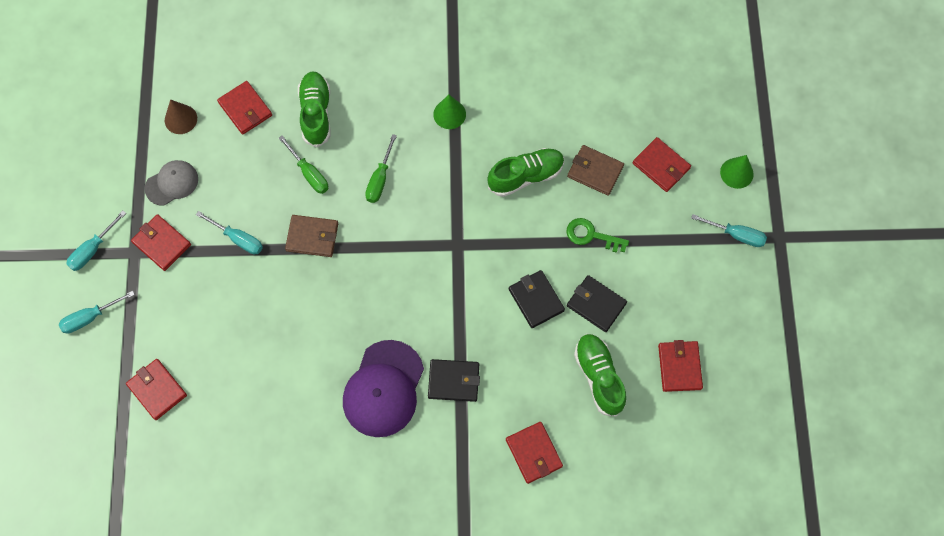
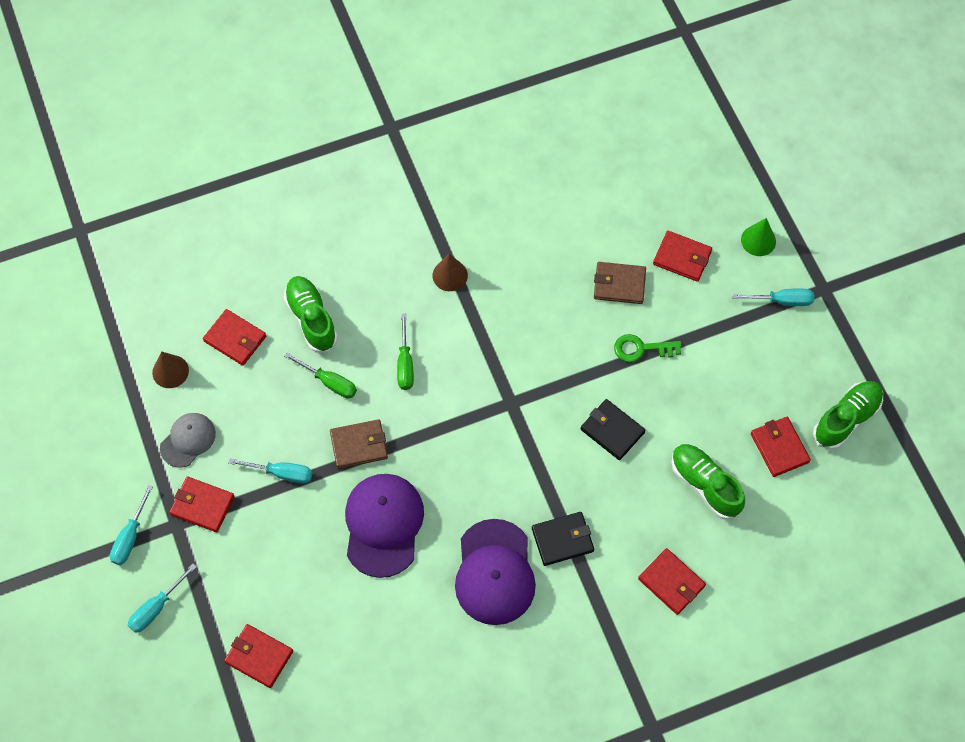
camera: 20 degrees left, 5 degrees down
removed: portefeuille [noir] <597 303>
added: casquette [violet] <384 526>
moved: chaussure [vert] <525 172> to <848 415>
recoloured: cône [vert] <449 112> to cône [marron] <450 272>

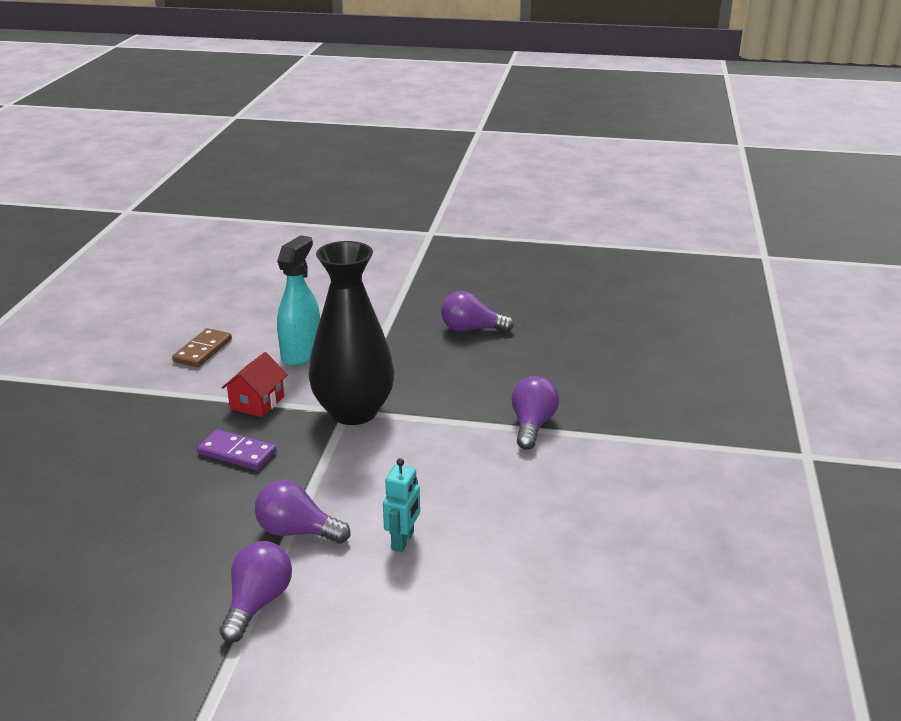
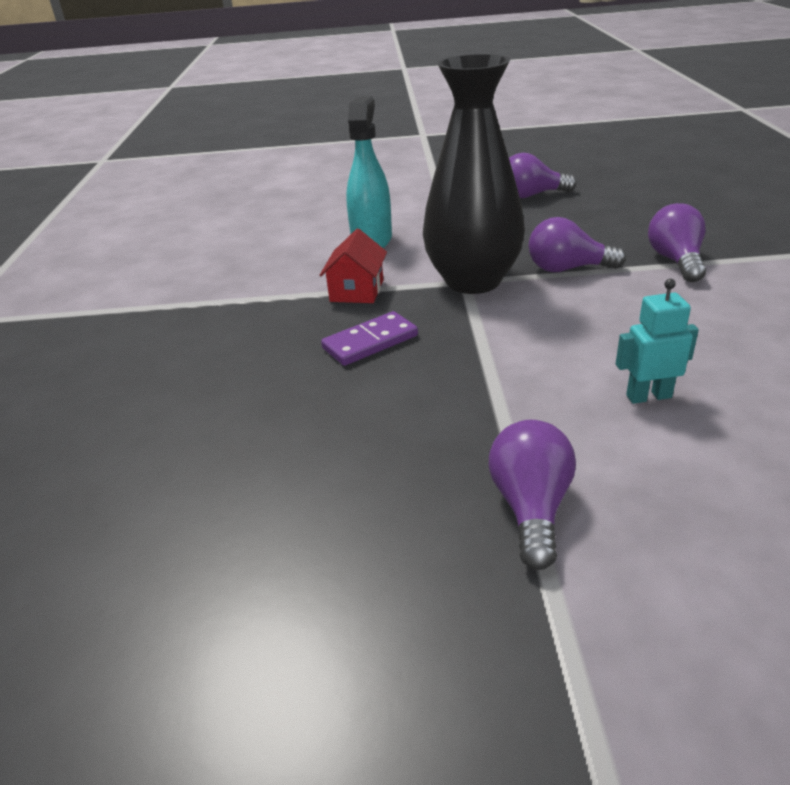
camera: 10 degrees left, 5 degrees up
removed: domino [marron] <202 347>
moved: ampoule [violet] <302 512> to <577 244>
turned: domino [violet] <237 449> = <369 338> 45 degrees counterclockwise; robot [turquoise] <401 505> = <657 341> 105 degrees counterclockwise

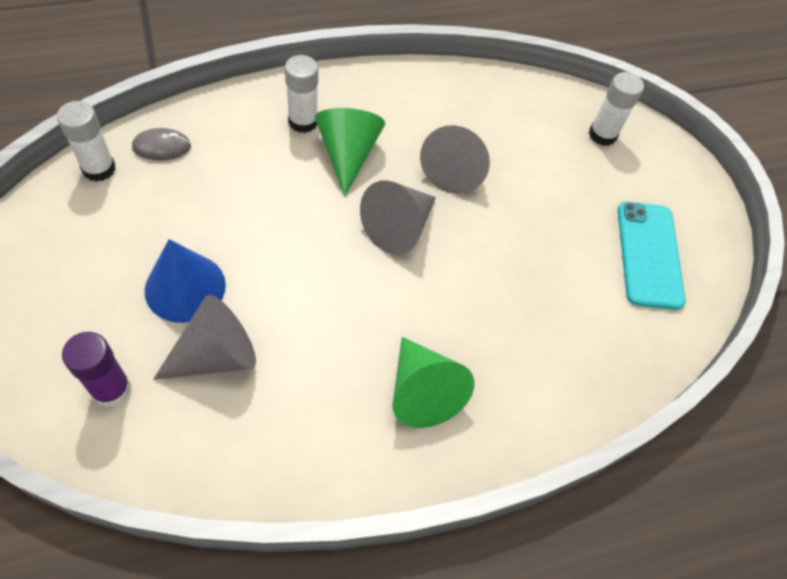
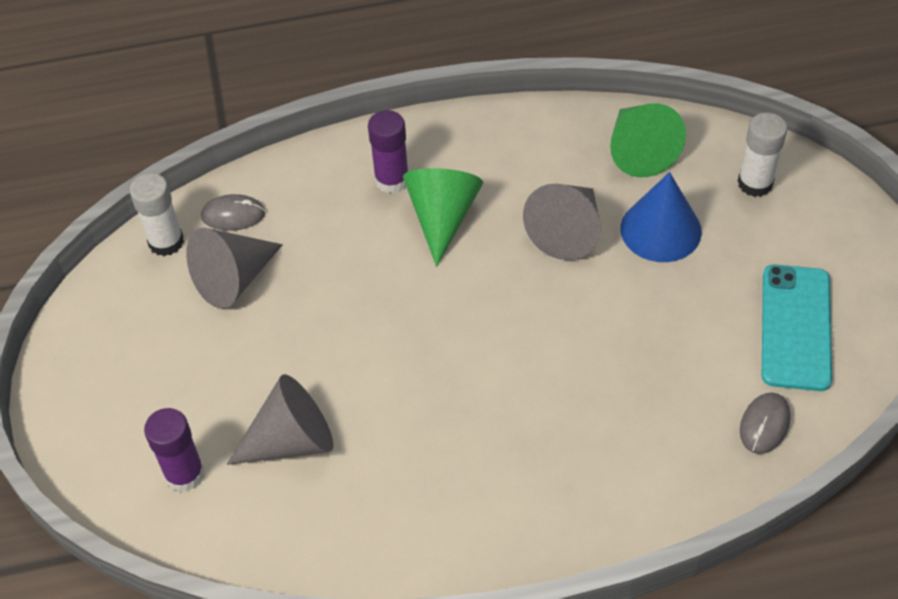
camera: 15 degrees right, 5 degrees down
added: souris [gris] <765 423>
moved: cône [gris] <398 217> to <234 268>; cône [bleu] <185 281> to <661 217>; cône [vert] <433 382> to <648 140>
recoloured: bâton de colle [blanc] <301 94> to bâton de colle [violet] <388 151>

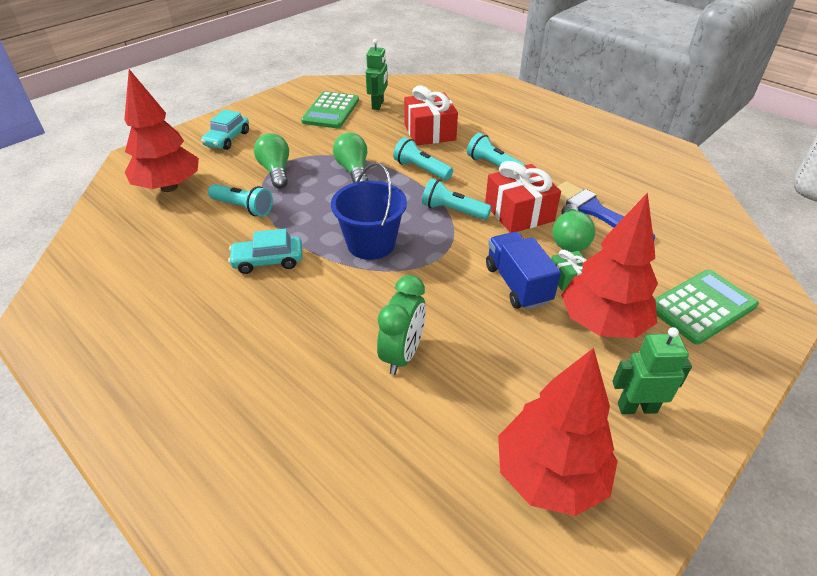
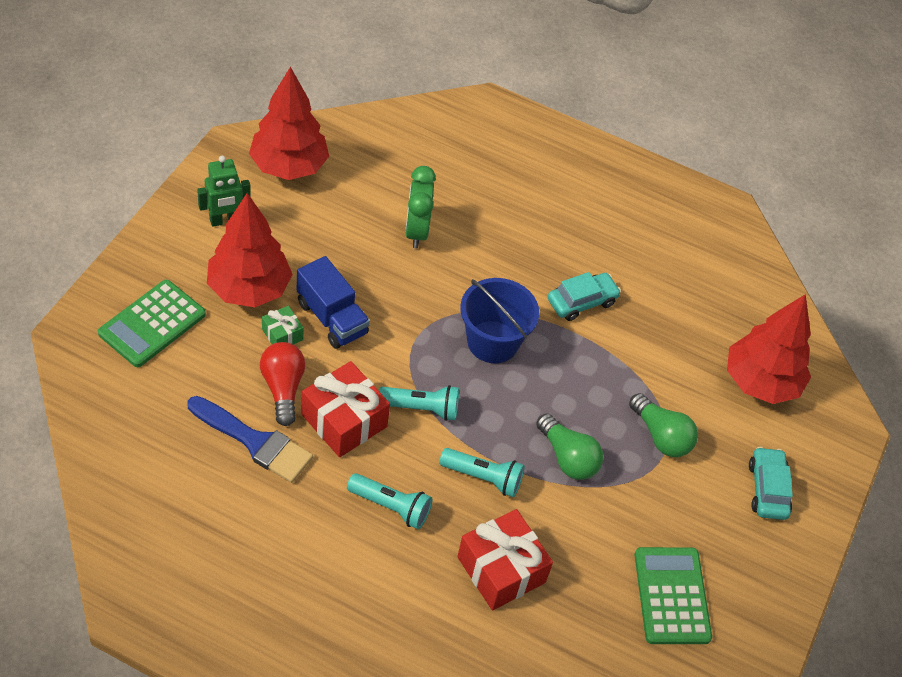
camera: 155 degrees right, 10 degrees up
removed: robot [vert] <377 74>; lampe de poche [turquoise] <240 200>
recoloured: ampoule [vert] <573 228> to ampoule [rouge] <282 384>

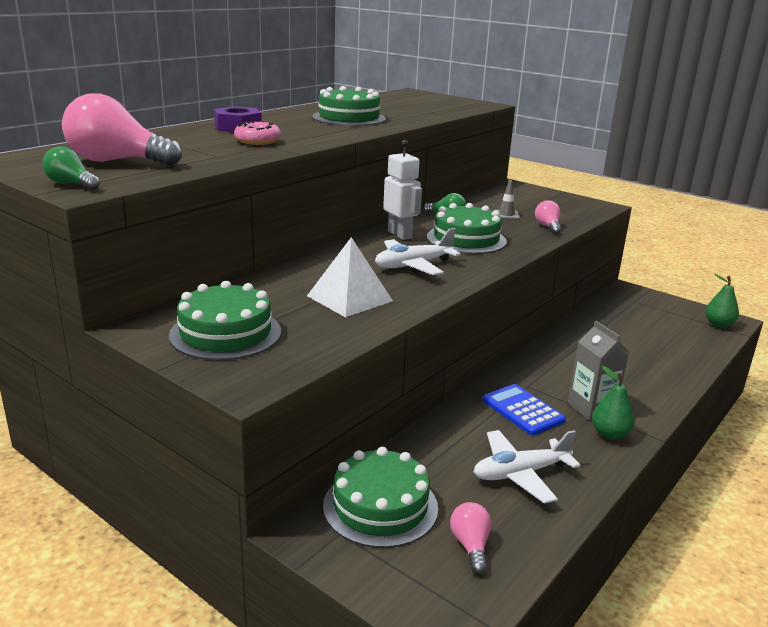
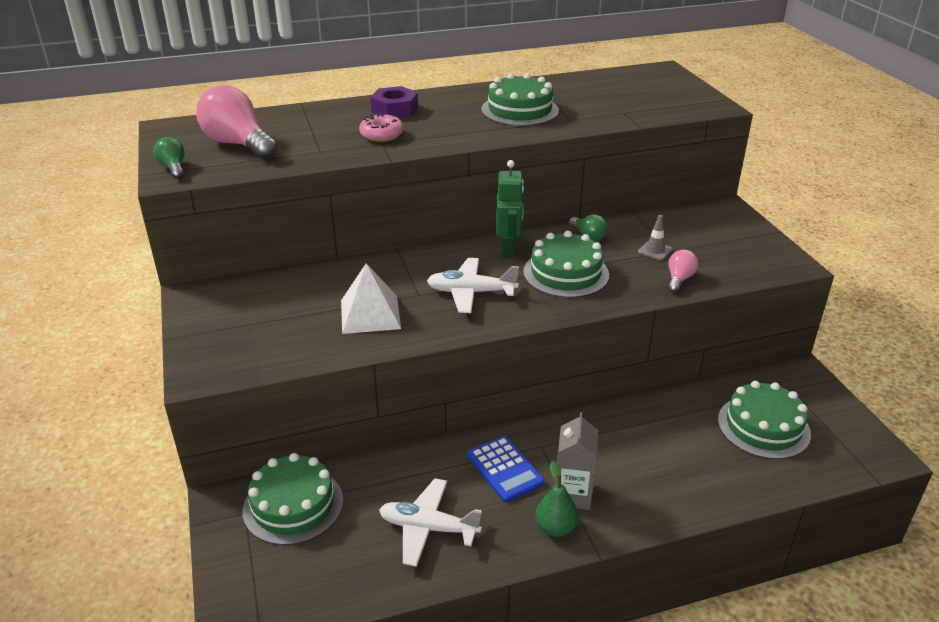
camera: 35 degrees right, 10 degrees up
removed: poire [vert] <722 301>; ampoule [rose] <470 538>
moved: gâteau [vert] <225 320> to <764 420>
recoloured: robot [blanc] <402 190> to robot [vert] <510 209>
turned: calculatrice [bleu] <524 409> = <506 469> 150 degrees clockwise

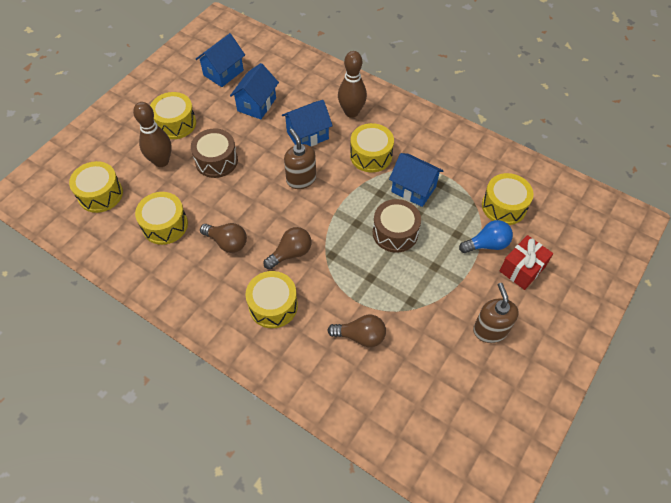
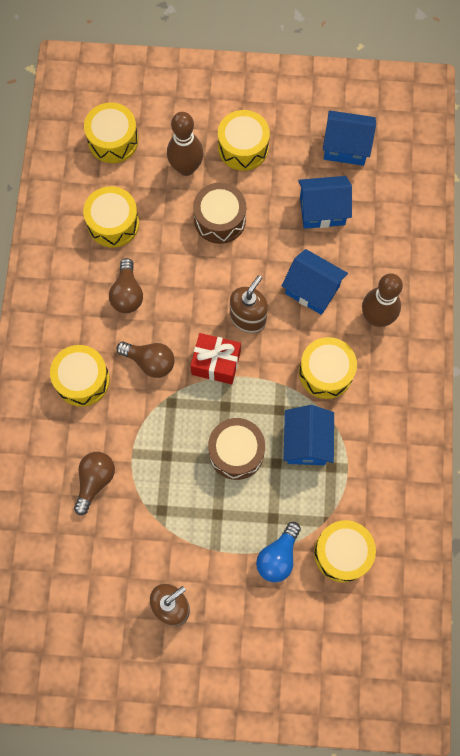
camera: 60 degrees right, 15 degrees up
moved: cadeau [rouge] <526 262> to <215 358>
turned: ampoule [bleu] <486 236> = <278 552> 75 degrees clockwise; ampoule [marron] <356 330> = <94 483> 135 degrees counterclockwise

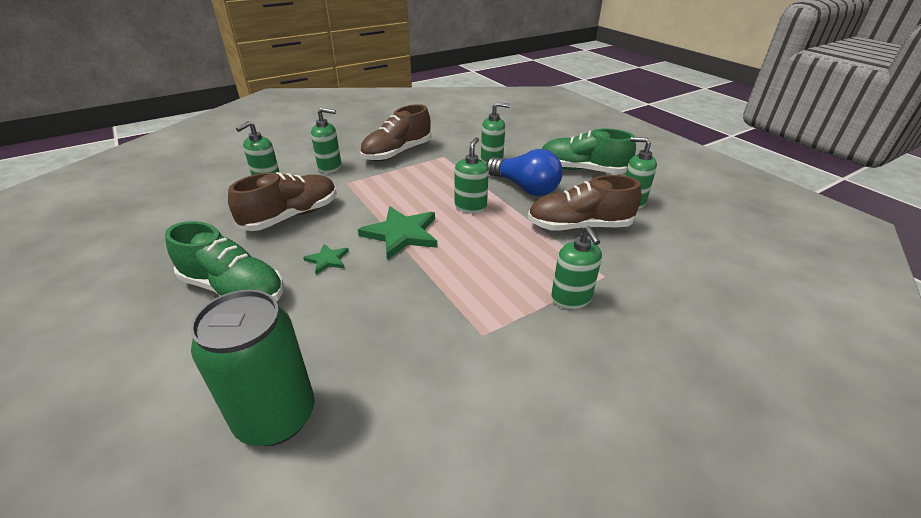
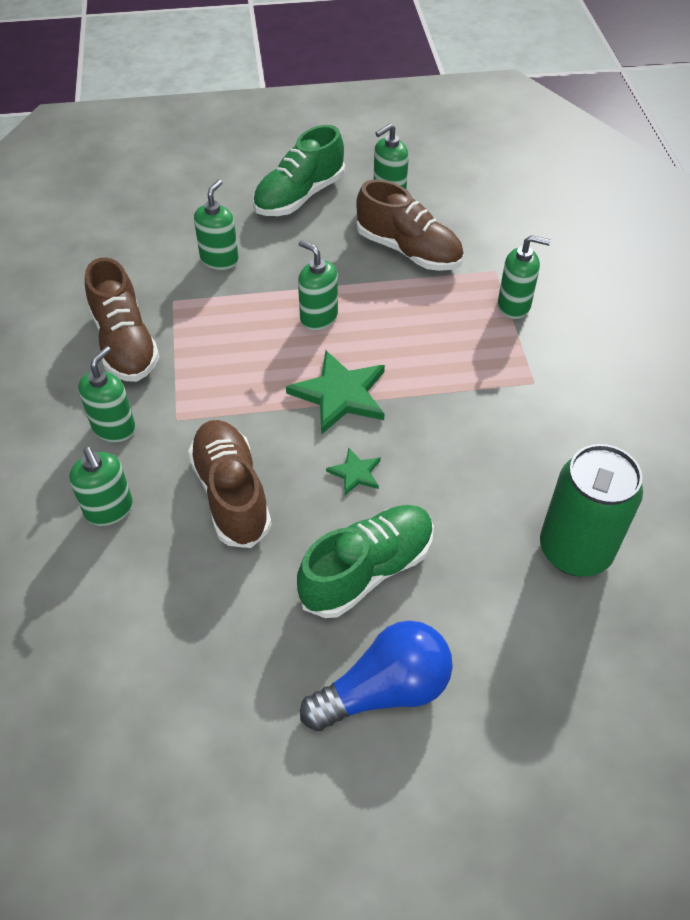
camera: 65 degrees left, 15 degrees up
moved: ampoule [bleu] <524 172> to <376 675>
turned: chaussure [marron] <585 203> = <410 225> 75 degrees counterclockwise

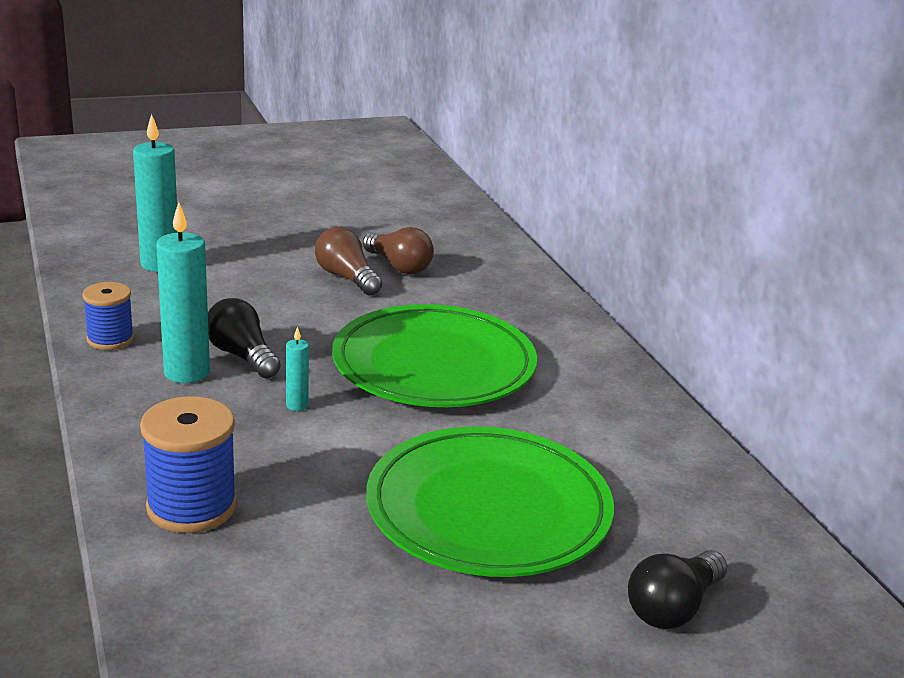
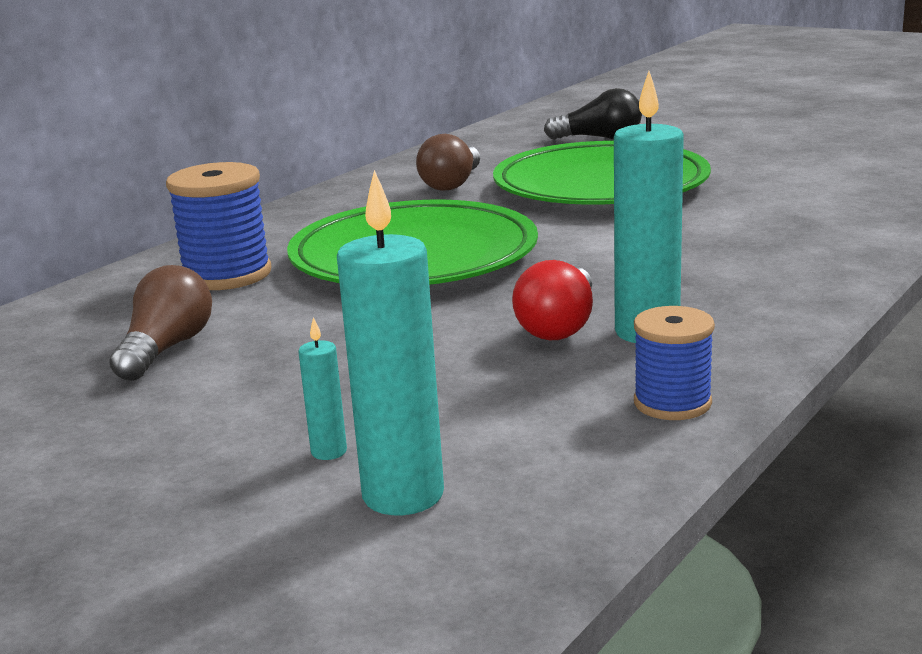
camera: 120 degrees left, 5 degrees down
moved: ampoule [marron] <348 261> to <448 162>; bougie [turquoise] <297 369> to <322 388>; bobine [bleu] <188 464> to <218 226>
recoloured: ampoule [noir] <244 338> to ampoule [rouge] <552 300>

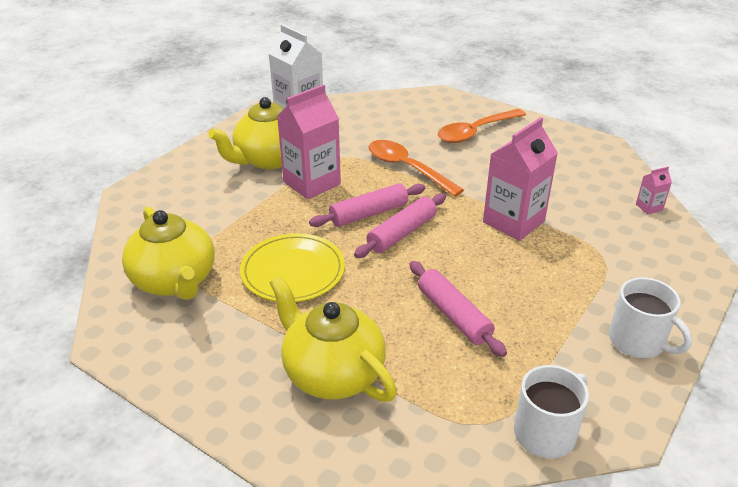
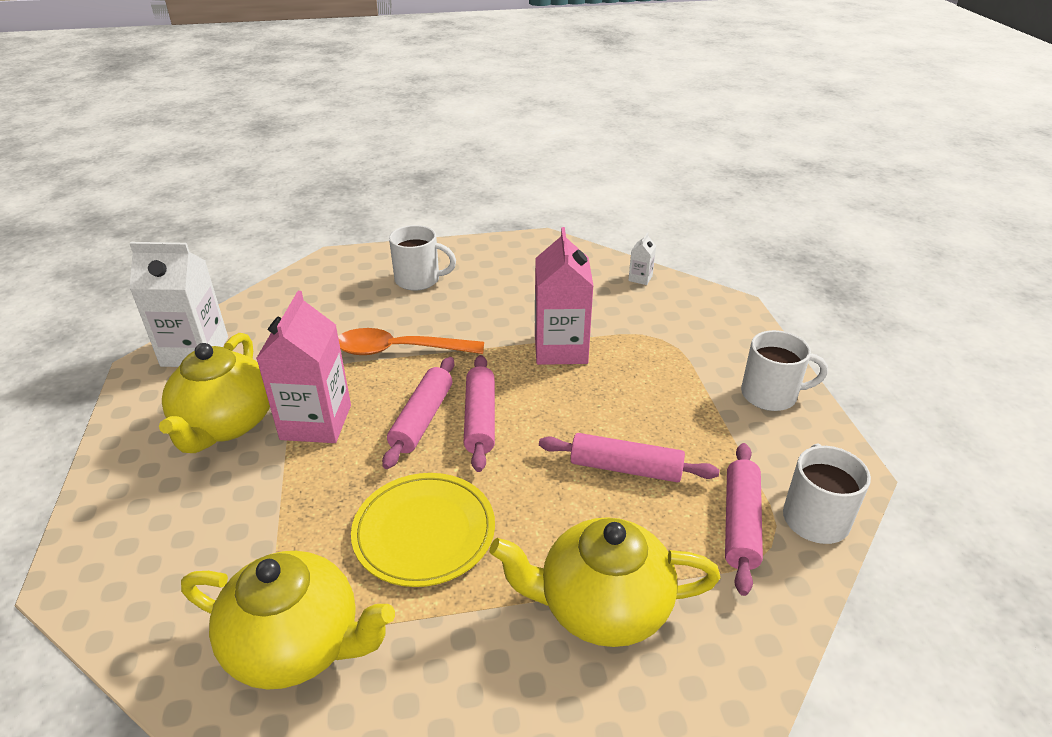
camera: 45 degrees left, 0 degrees up
added: rouleau à pâtisserie [rose] <744 519>
replaced: cuillère [orange] <482 126> to tasse [blanc] <422 258>
recoloured: brique de lait [rose] <654 191> to brique de lait [blanc] <642 258>

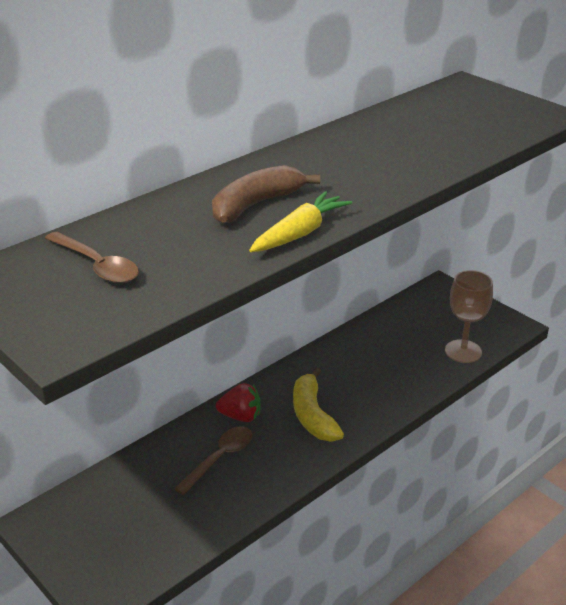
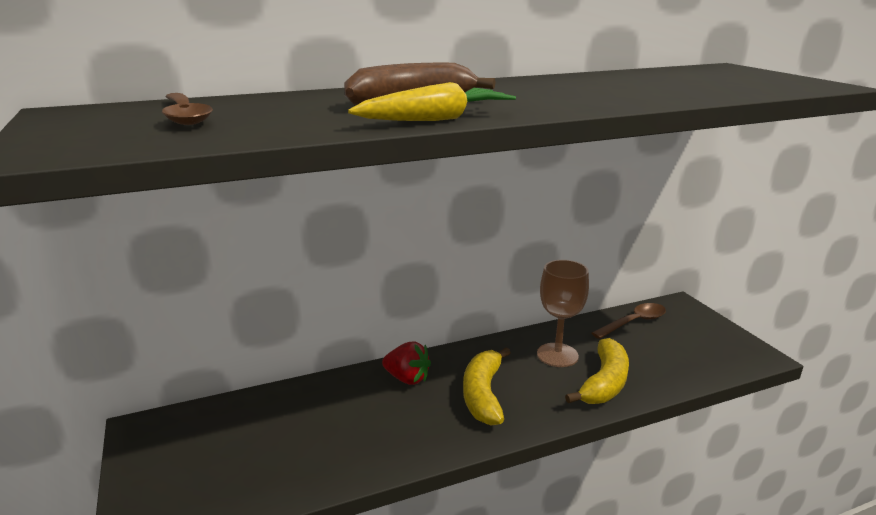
camera: 20 degrees right, 10 degrees down
added: banane [jaune] <597 371>
moved: verre à pied [marron] <469 316> to <563 313>; cuillère [marron] <213 460> to <628 321>

